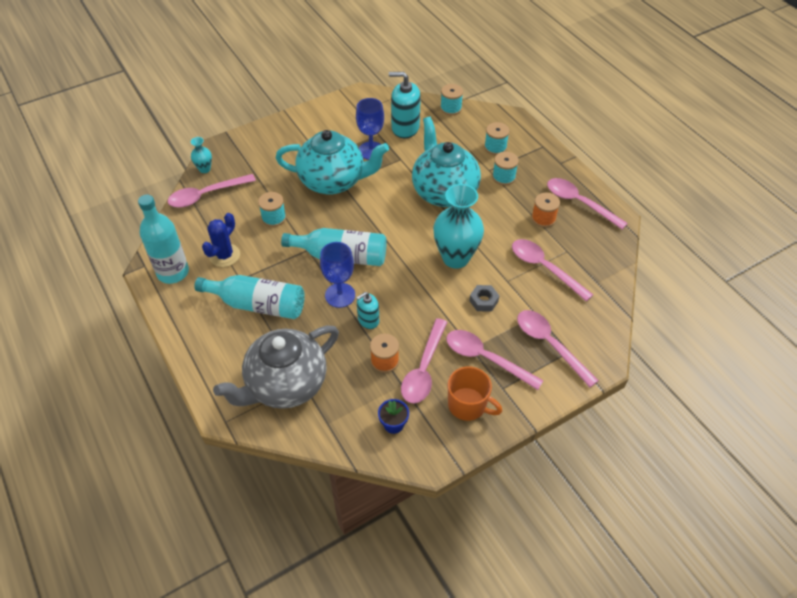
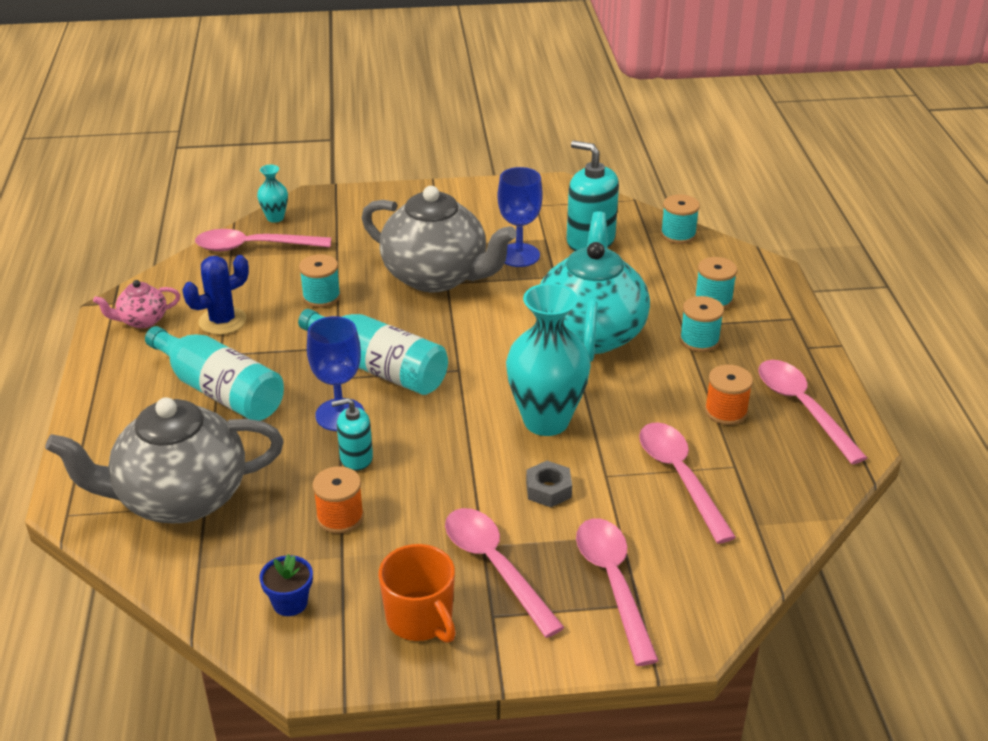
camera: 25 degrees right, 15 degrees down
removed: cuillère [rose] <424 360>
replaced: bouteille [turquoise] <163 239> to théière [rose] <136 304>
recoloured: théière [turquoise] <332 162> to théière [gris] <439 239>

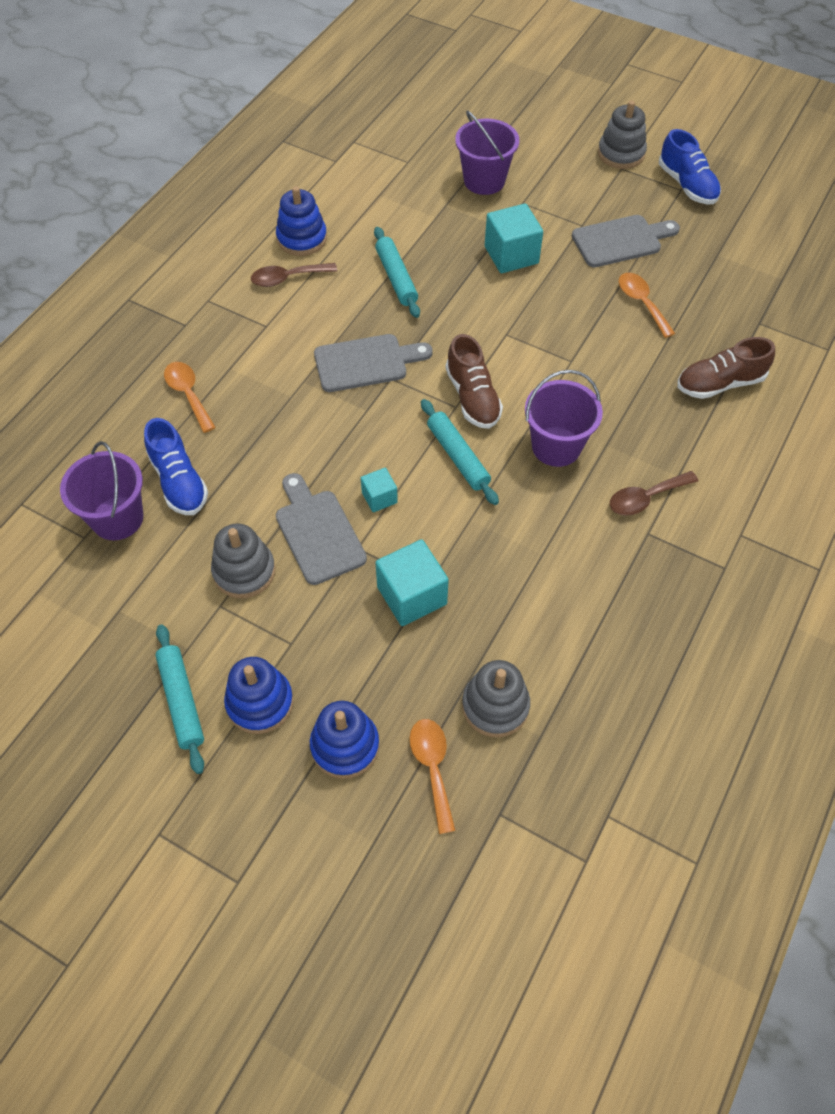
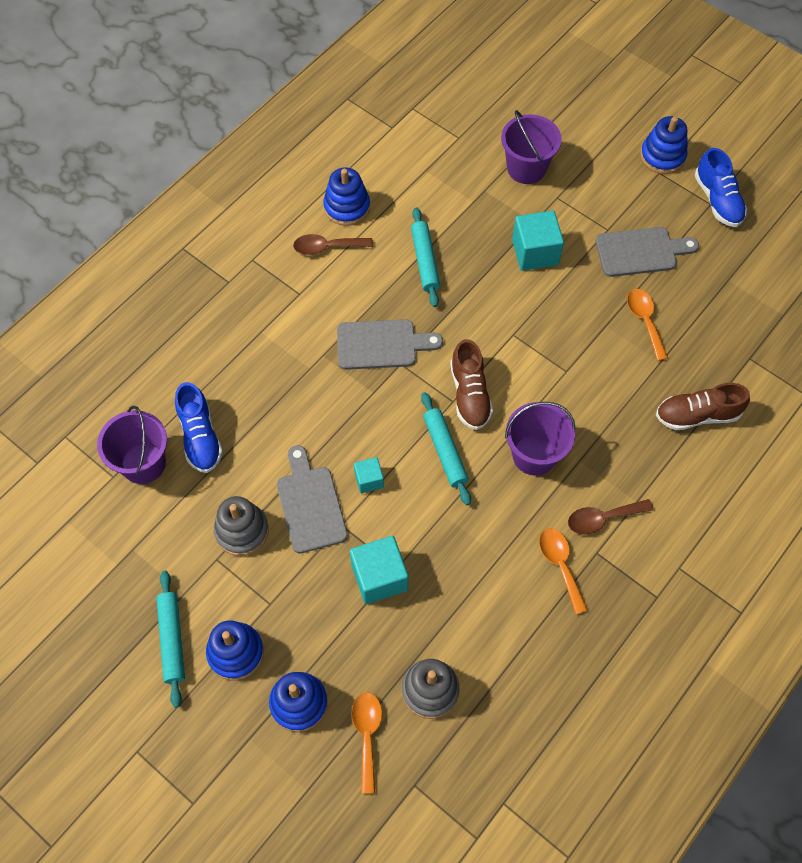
camera: 10 degrees right, 5 degrees up
moved: cuillère [orange] <190 397> to <563 571>
recoloured: jouet à empiler [gris] <622 135> to jouet à empiler [bleu] <663 145>

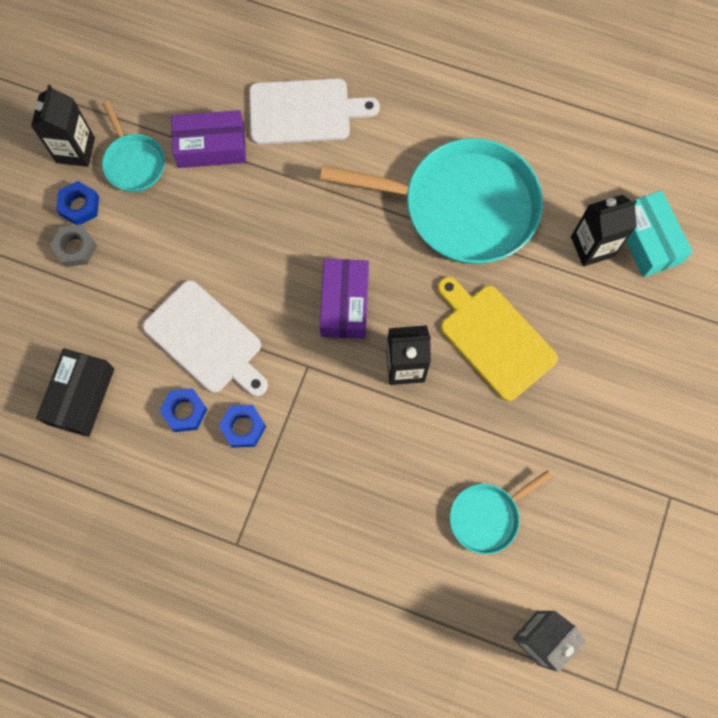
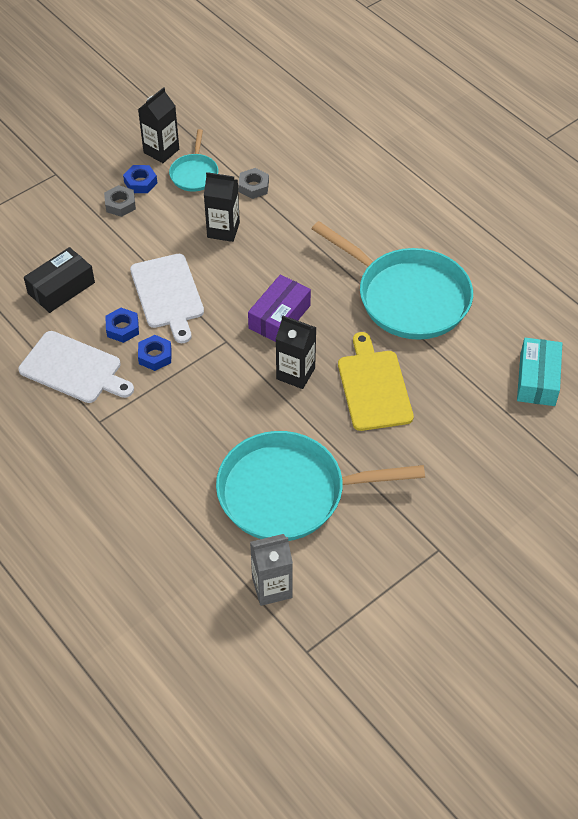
camera: 30 degrees right, 20 degrees down
moved: planche à découper [blanc] <314 111> to <76 367>; brique de lait [noir] <604 231> to <222 207>
replaced: boîte [violet] <208 139> to écrou [gris] <253 183>
resized: poêle [turquoise] <501 512> = <320 486> x2.11

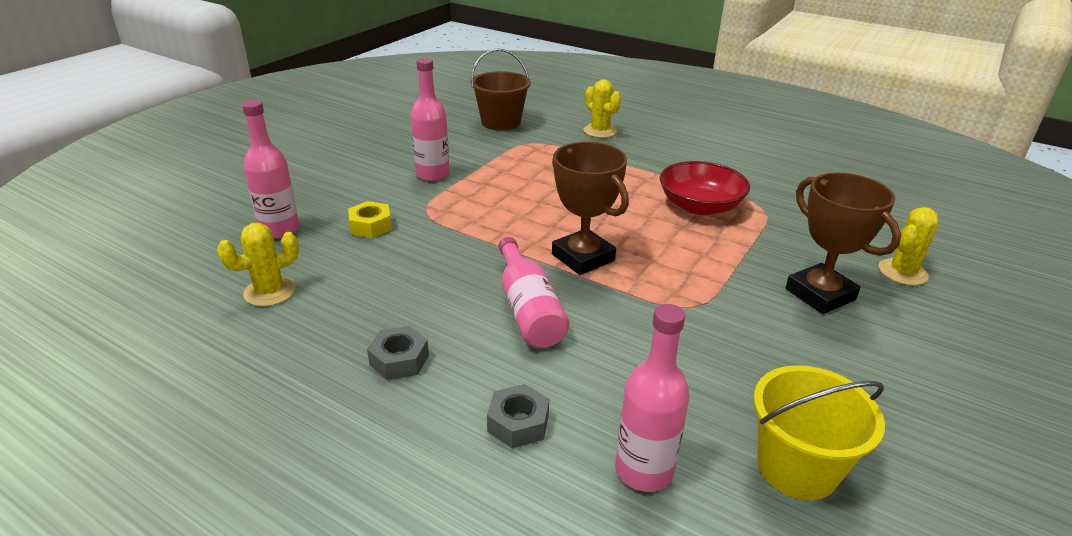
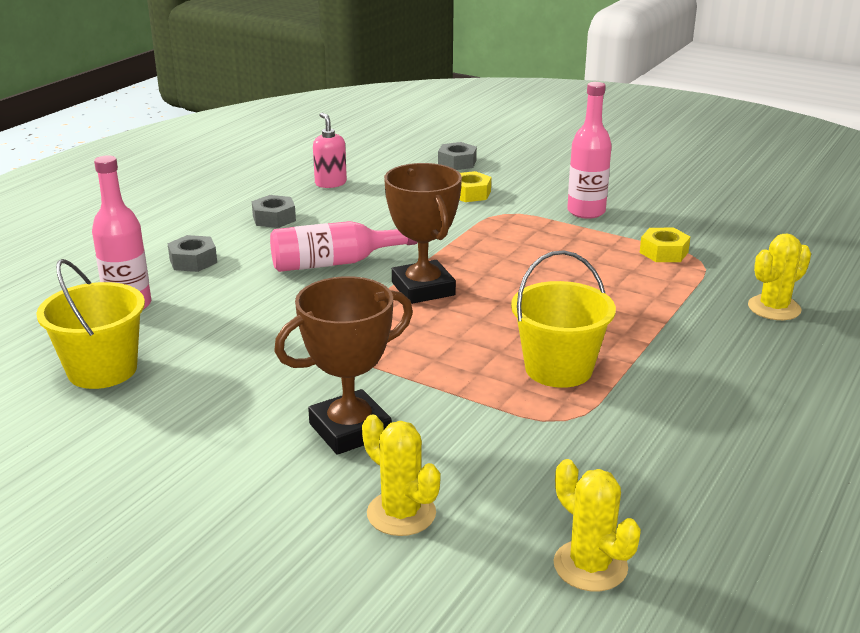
camera: 90 degrees right, 5 degrees down
removed: seau [marron] <501 90>
added: distributeur de savon [rose] <330 150>; écrou [jaune] <665 245>
moved: cactus [jaune] <258 265> to <597 525>
replaced: bouteille [rose] <270 169> to écrou [gris] <457 156>; bol [rouge] <705 188> to seau [jaune] <563 319>
turned: trophée [marron] <590 208> = <423 233> 75 degrees counterclockwise

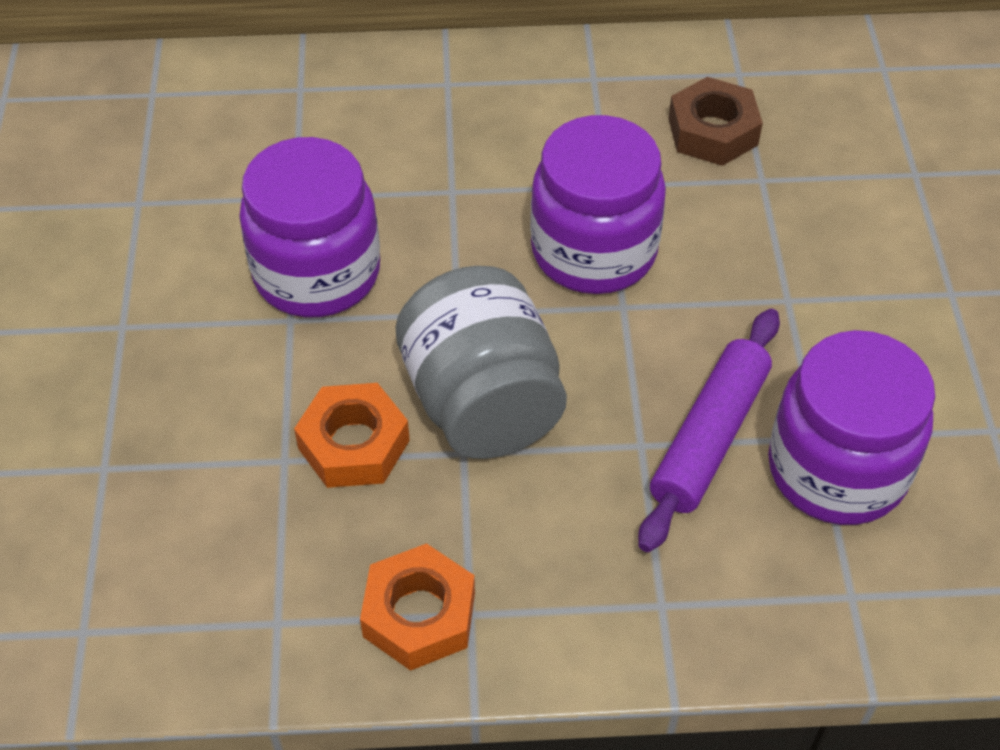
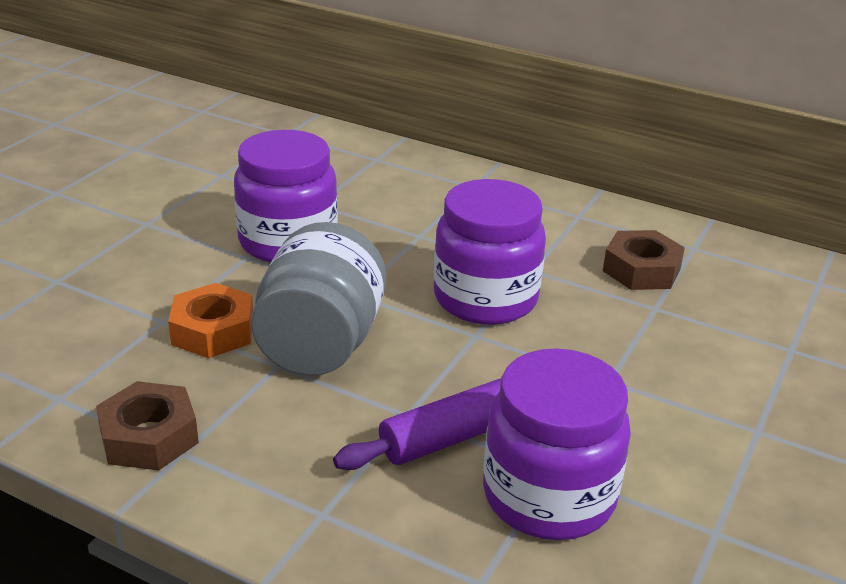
camera: 30 degrees right, 20 degrees down
recoloured: écrou [orange] <417 607> to écrou [marron] <147 425>

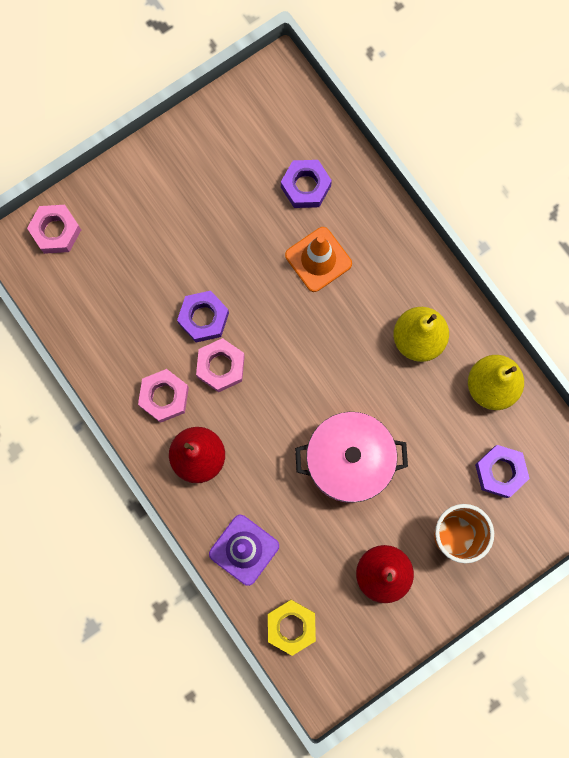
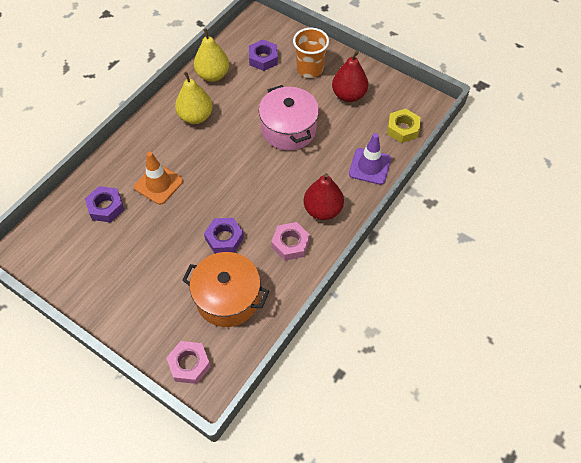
camera: 110 degrees left, 20 degrees down
removed: écrou [rose] <220 365>
added: marmite [orange] <225 289>

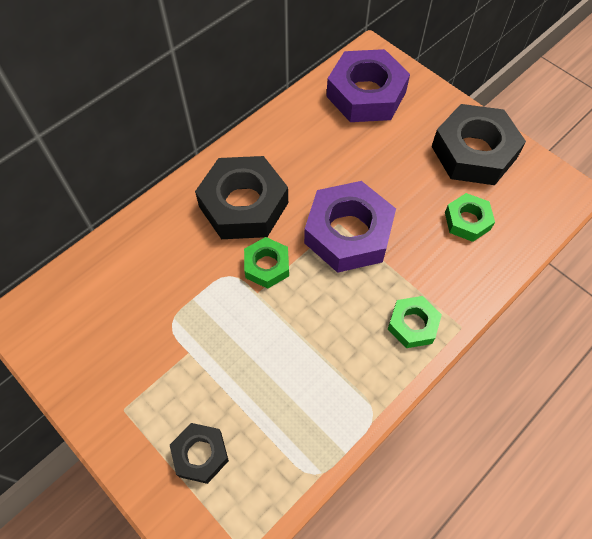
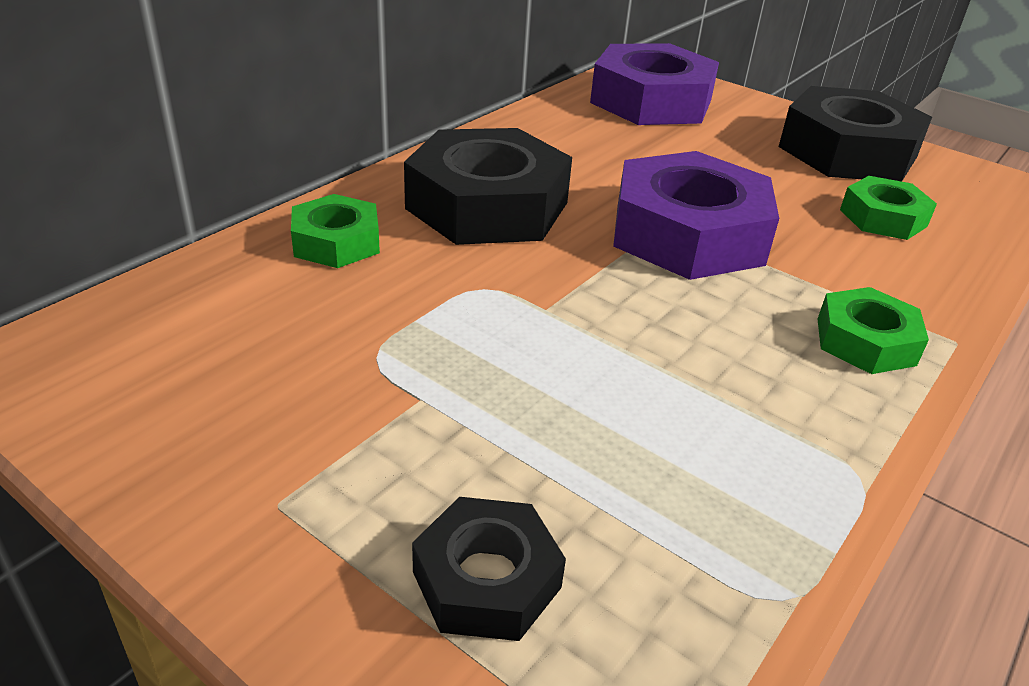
camera: 10 degrees left, 25 degrees down
moved: écrou [vert] <266 263> to <335 231>

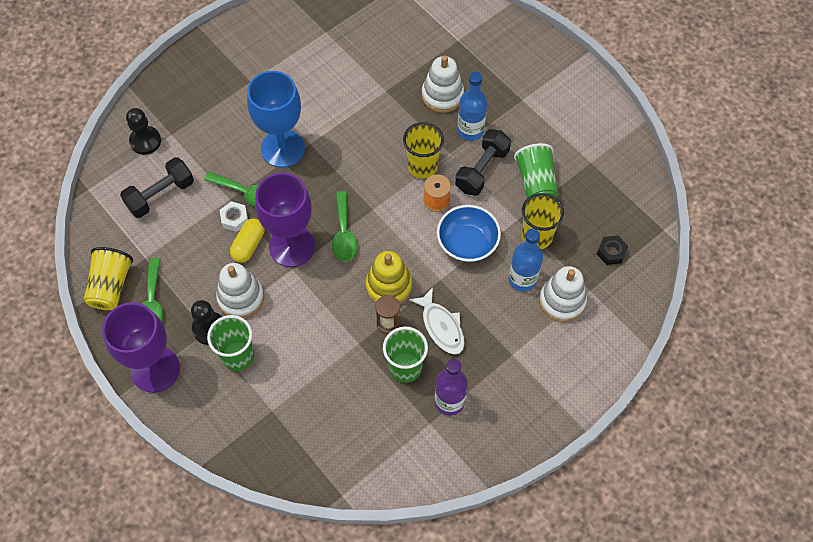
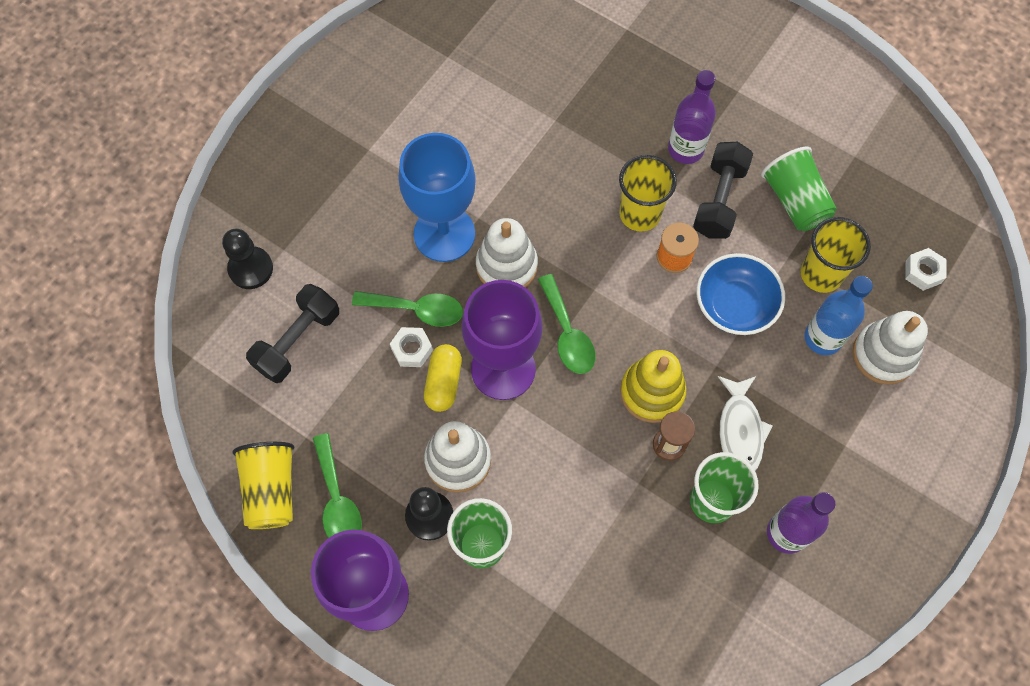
camera: 15 degrees left, 5 degrees up
moved: jouet à empiler [blanc] <443 84> to <507 253>
recoloured: bouteille [bleu] <472 106> to bouteille [violet] <692 117>; écrou [noir] <612 250> to écrou [blanc] <925 269>
turned: poisson [blanc] <437 321> = <745 423> 45 degrees clockwise

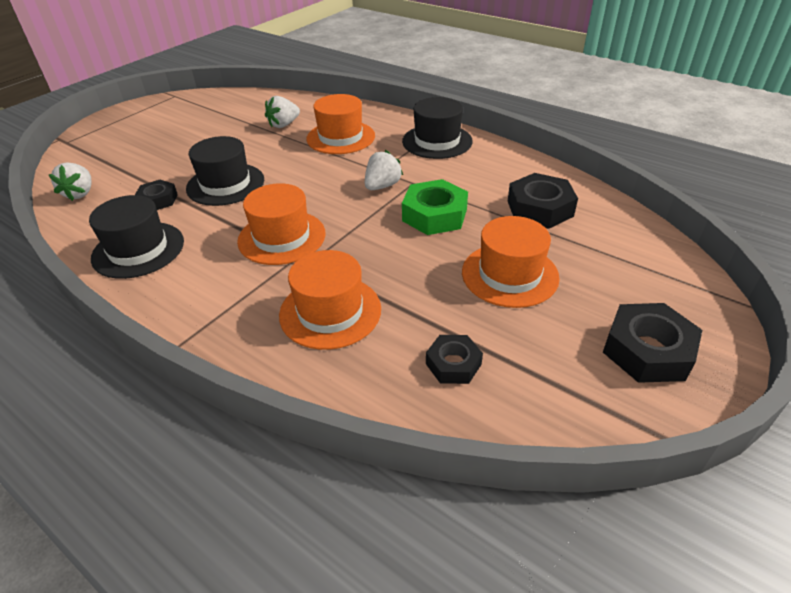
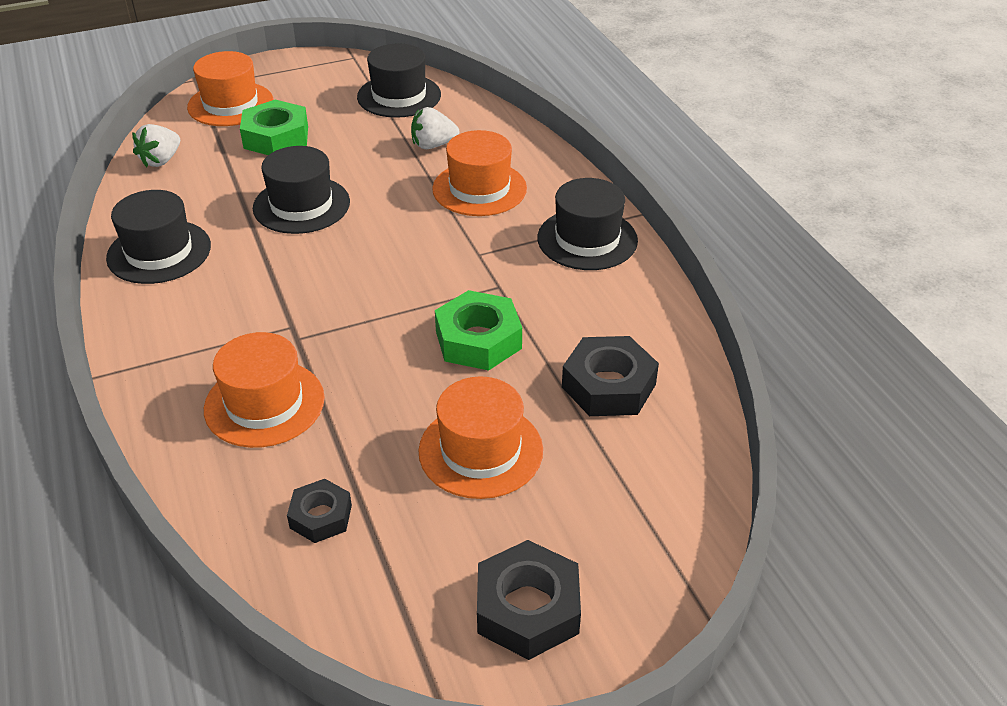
camera: 30 degrees right, 0 degrees up
removed: fraise [blanc] <384 170>; écrou [noir] <156 195>
added: chapeau [noir] <399 80>; écrou [vert] <274 127>
moved: chapeau [orange] <281 224> to <230 88>

